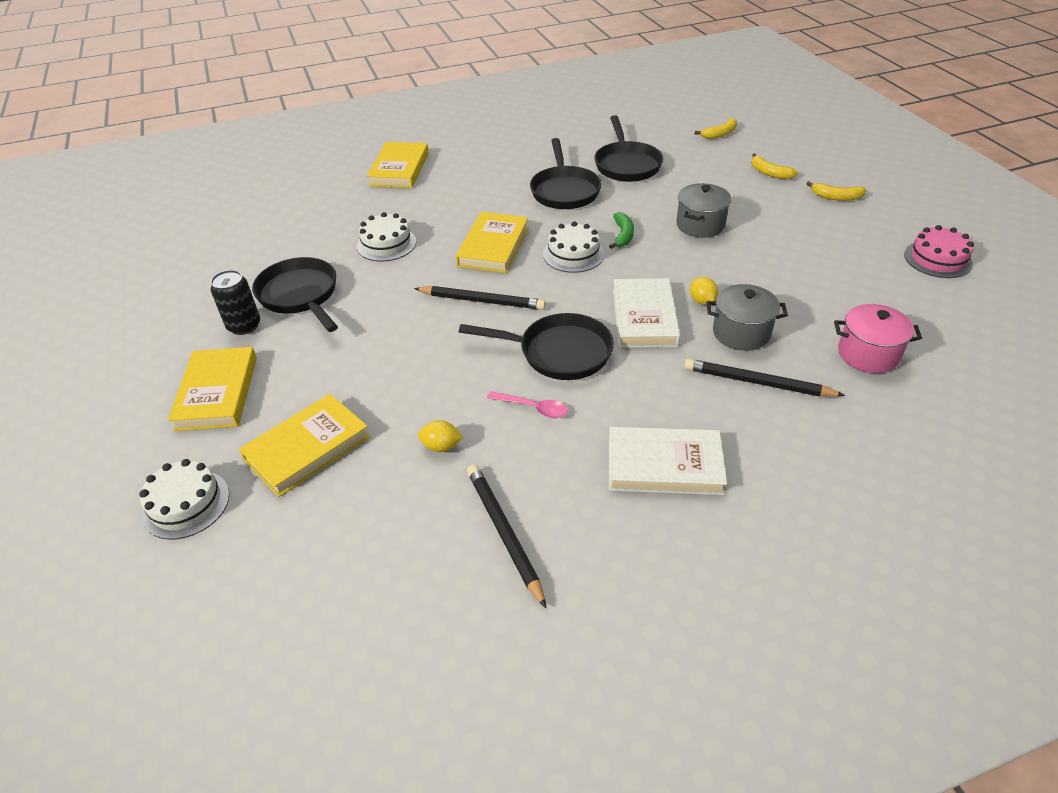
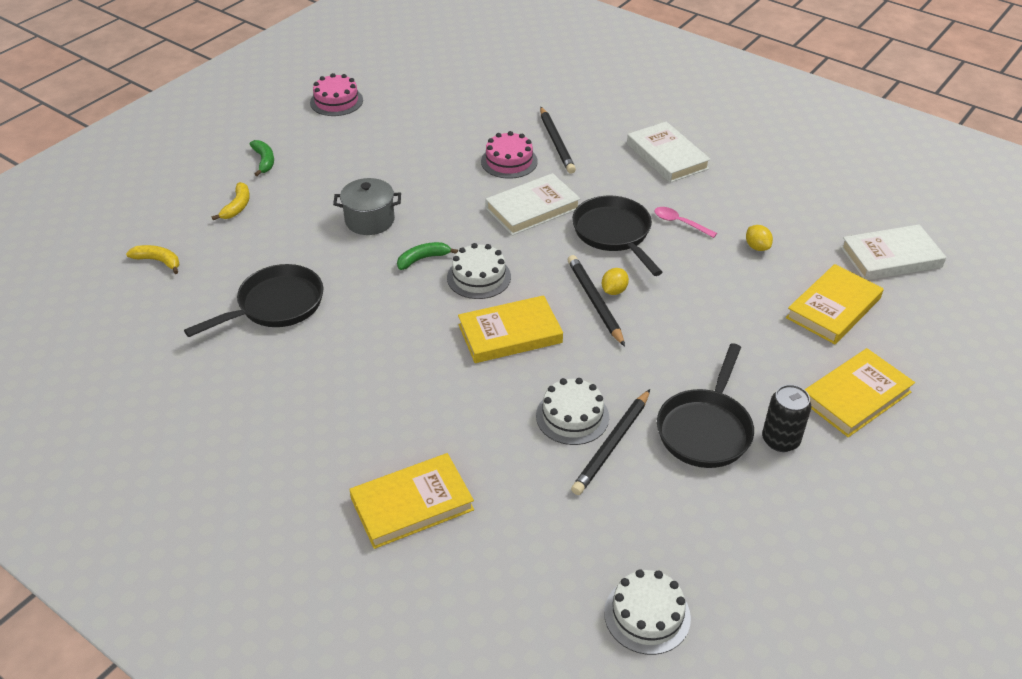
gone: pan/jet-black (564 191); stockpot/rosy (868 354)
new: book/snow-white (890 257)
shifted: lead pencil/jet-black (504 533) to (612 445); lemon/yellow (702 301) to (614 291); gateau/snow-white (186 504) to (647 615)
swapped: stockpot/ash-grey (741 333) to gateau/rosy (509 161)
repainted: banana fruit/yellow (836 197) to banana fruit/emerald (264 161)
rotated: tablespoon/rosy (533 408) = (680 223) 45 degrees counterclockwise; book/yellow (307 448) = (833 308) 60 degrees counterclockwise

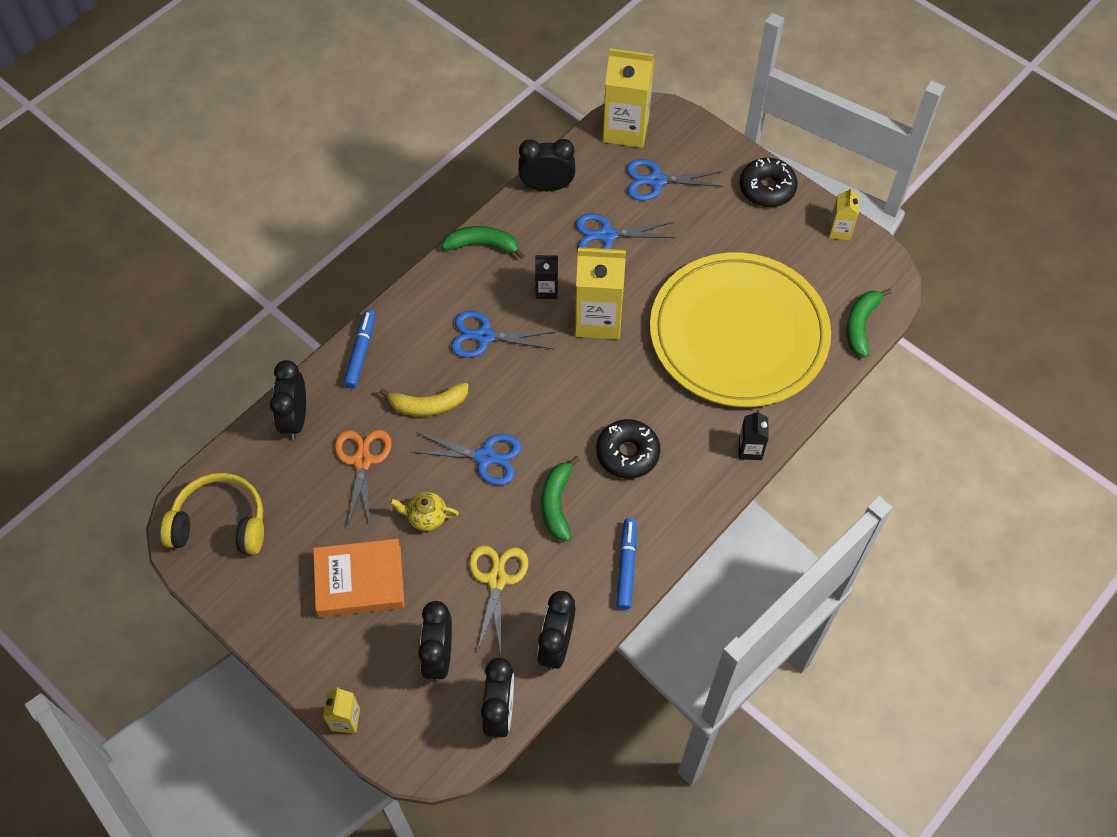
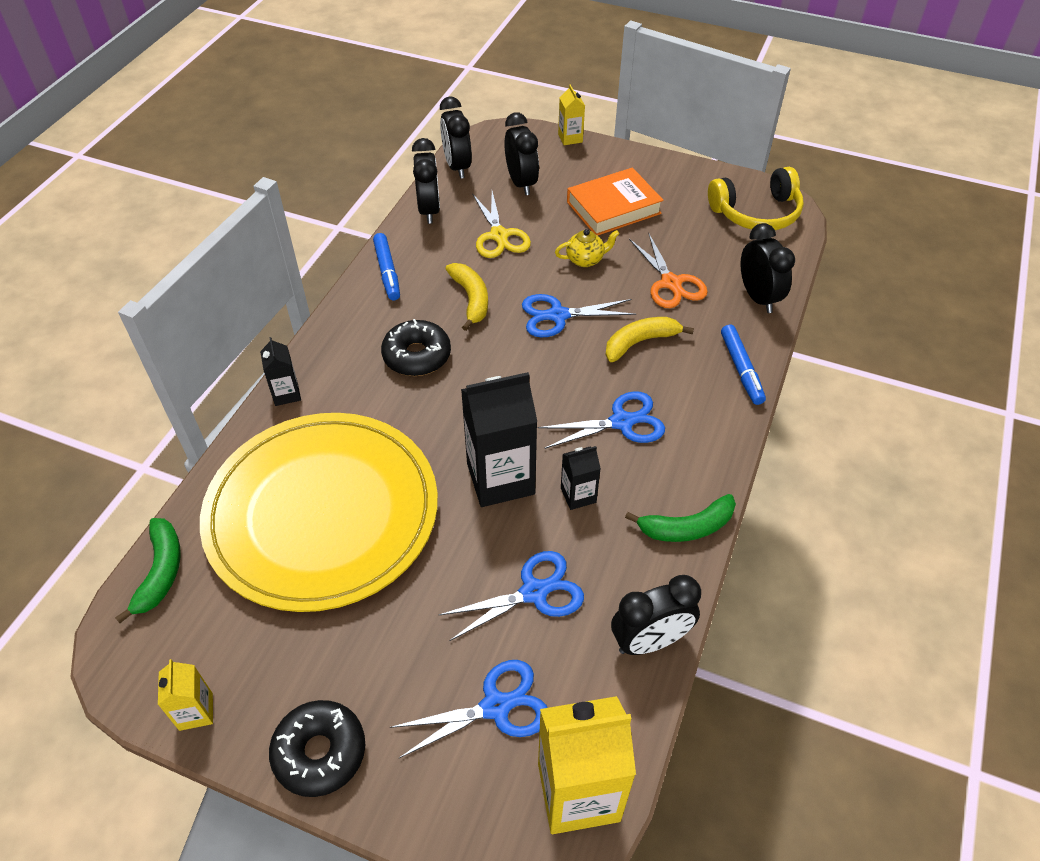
repainted: banana fruit/emerald (556 503) to banana fruit/yellow (471 299); juice carton/yellow (598 319) to juice carton/jet-black (500 479)

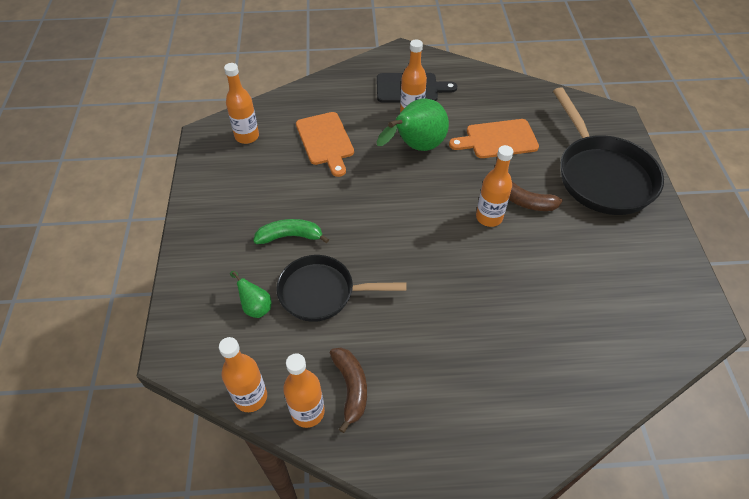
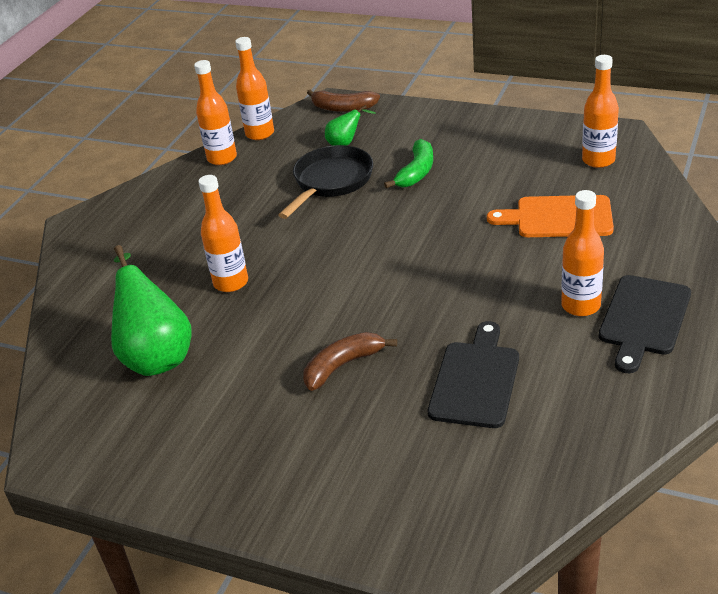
gone: pan/jet-black (602 176)
shifted: pear/emerald (416 147) to (156 355); flask/bright orange (489 217) to (231 283); banana fruit/russet (351 388) to (343 108)
repainted: cutting board/bright orange (498 139) to cutting board/jet-black (475 380)

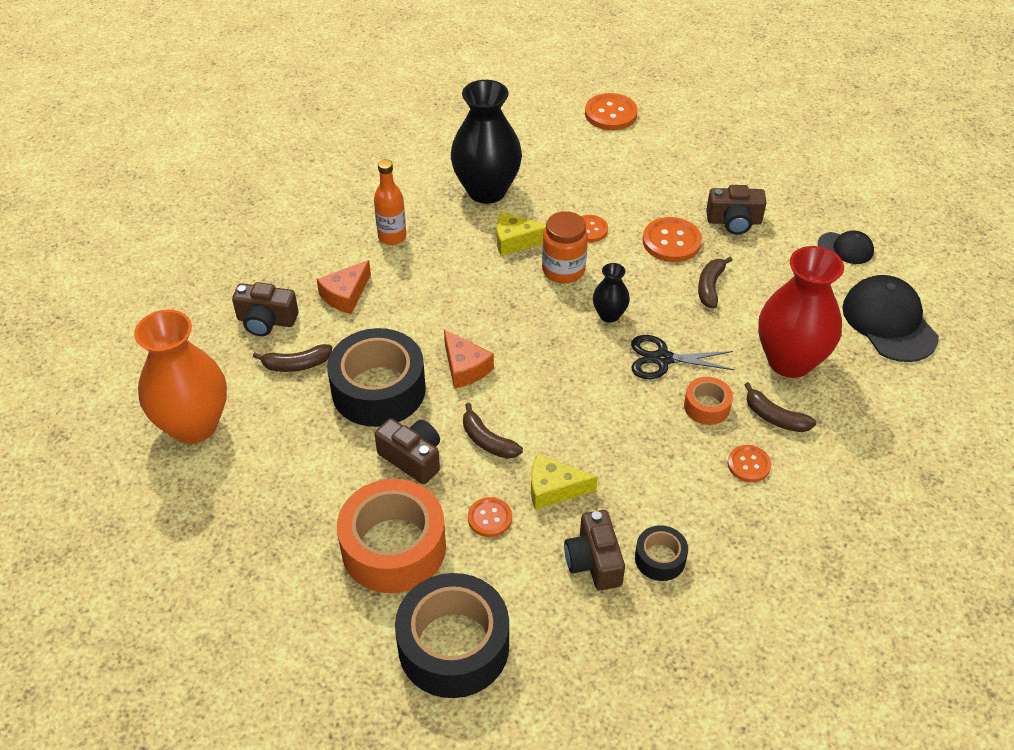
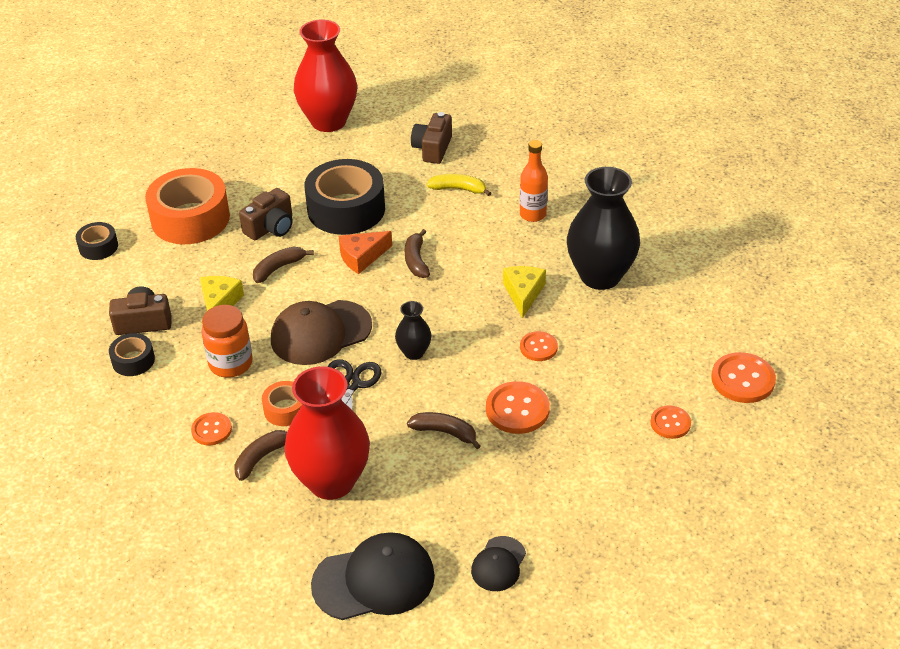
gone: photo camera/russet (734 221)
new: peaked cap/russet (320 333)
shifted: jam jar/bright orange (563 270) to (230 363); banana fruit/russet (296 364) to (416 260); sewing button/bright orange (489 518) to (670 423)
swapped: cheese/bright orange (345 295) to banana fruit/yellow (458 189)
repainted: flower vase/bright orange (194 425) to flower vase/scarlet (328 121)
scaled: tape/jet-black (453 646) = (98 247) x0.48

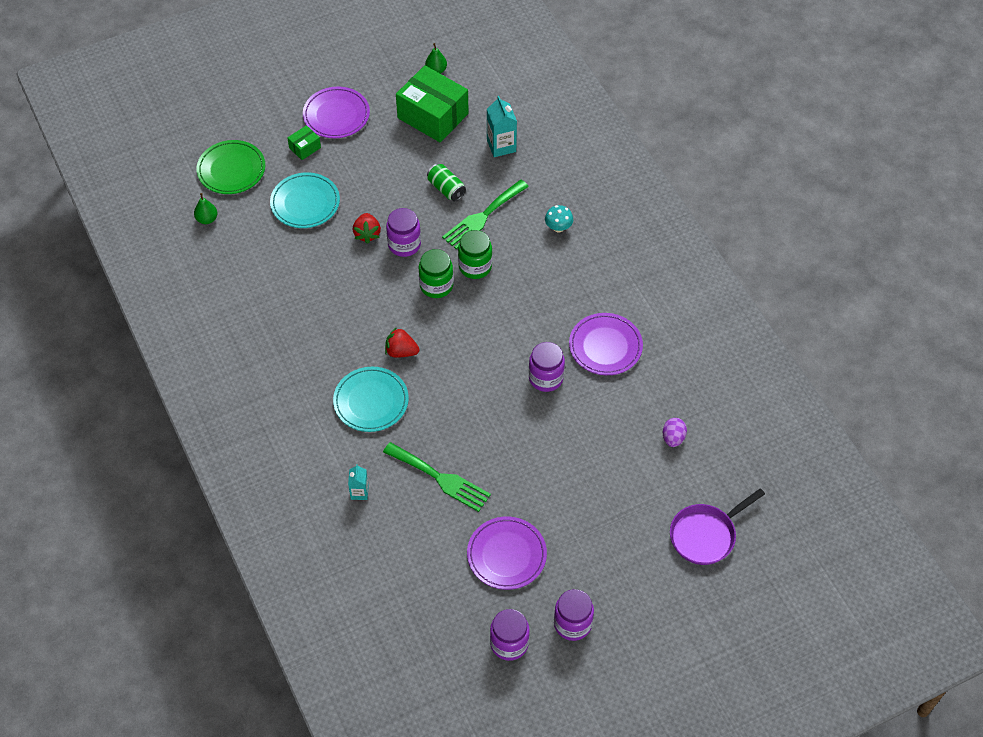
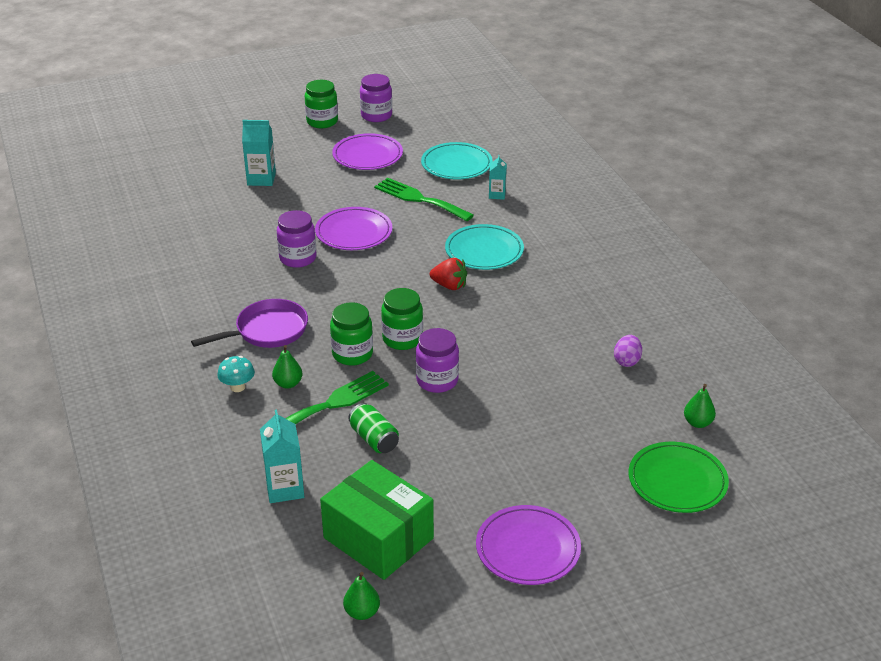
gone: package/emerald (305 148); toy strawberry/scarlet (367 234)
new: juice carton/teal (261 179); pear/emerald (288 384)
shifted: pan/royal purple (705 535) to (267 331); flat dish/royal purple (605 346) to (354 232); flat dish/teal (305 203) to (456 165); egg/royal purple (673 438) to (627 361)
repainted: jam jar/royal purple (572 624) to jam jar/emerald (322 121)

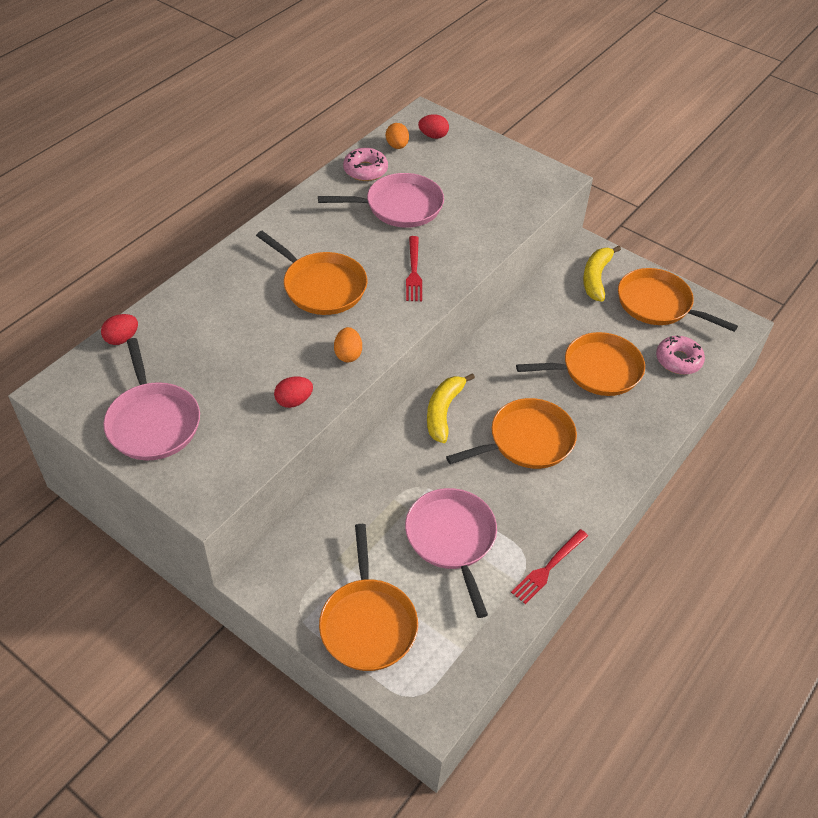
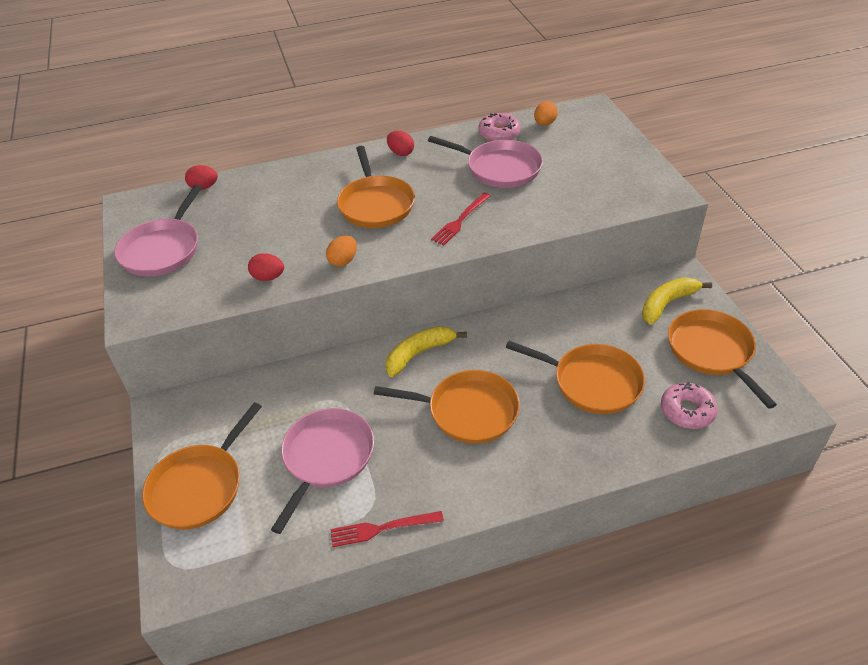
shifted: egg/scarlet (433 136) to (401 153)

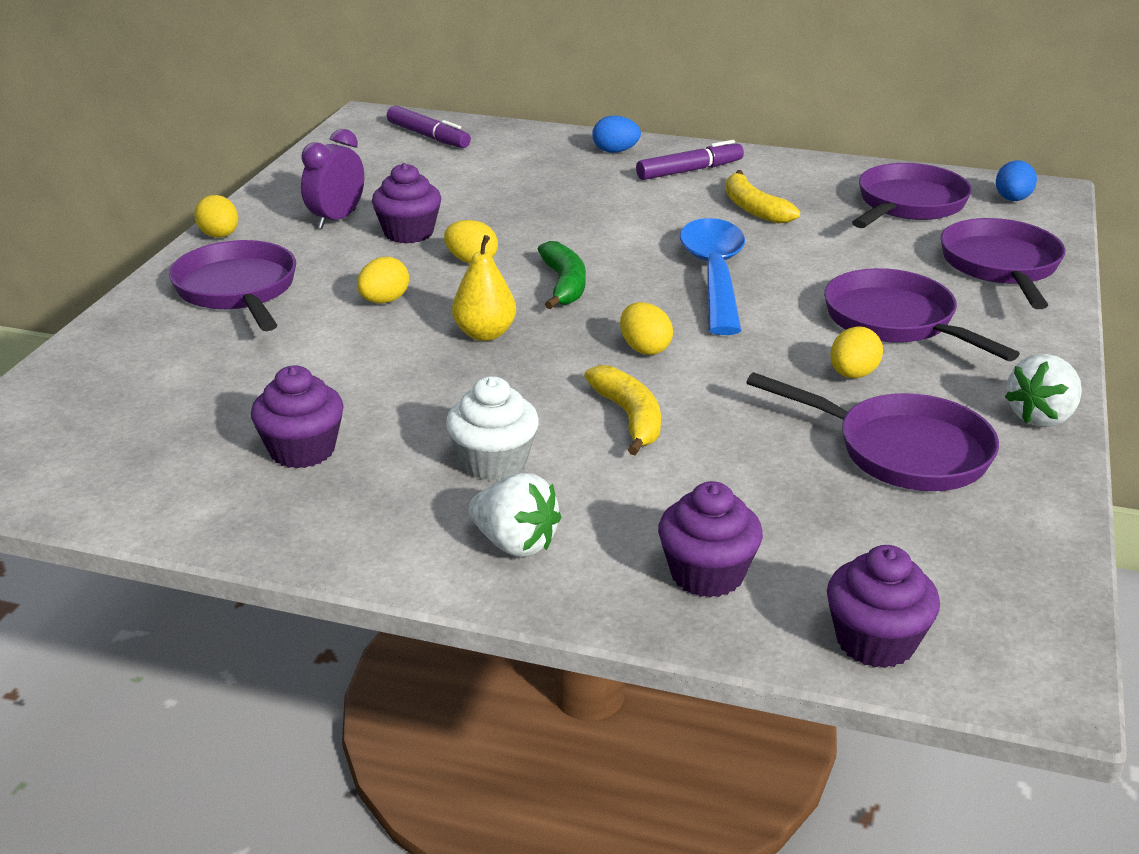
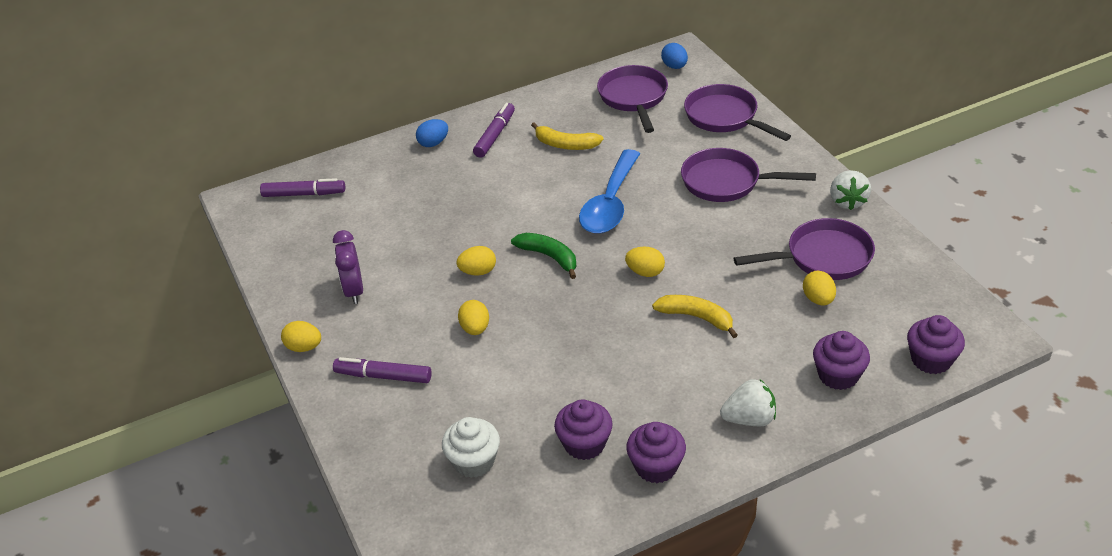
gone: pear/yellow (485 334)
shifted: cupcake/snow-white (494 462) to (474 461); cupcake/royal purple (408 233) to (656 466); egg/yellow (853 375) to (818 299)
swapped: pan/royal purple (238 290) to marker pen/royal purple (383 376)
rotated: tablespoon/blue (714 275) = (610 203) 120 degrees counterclockwise

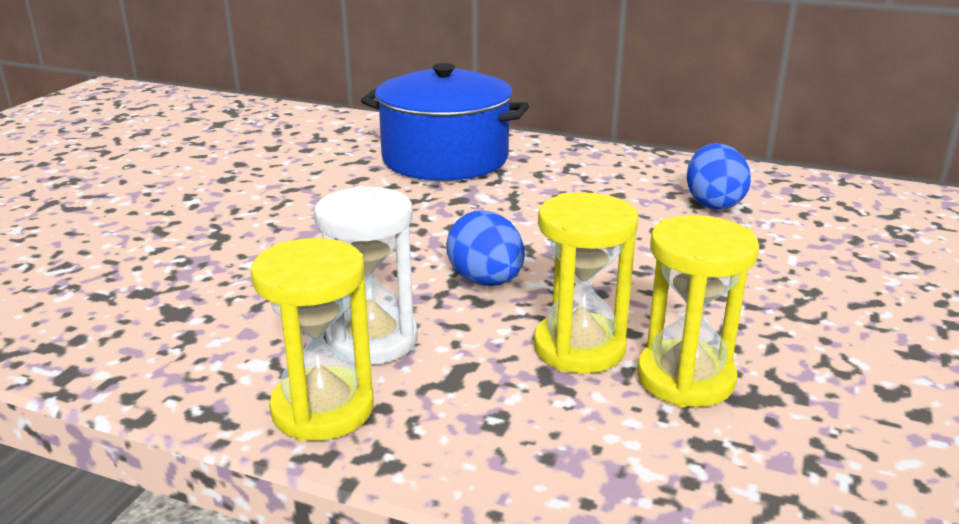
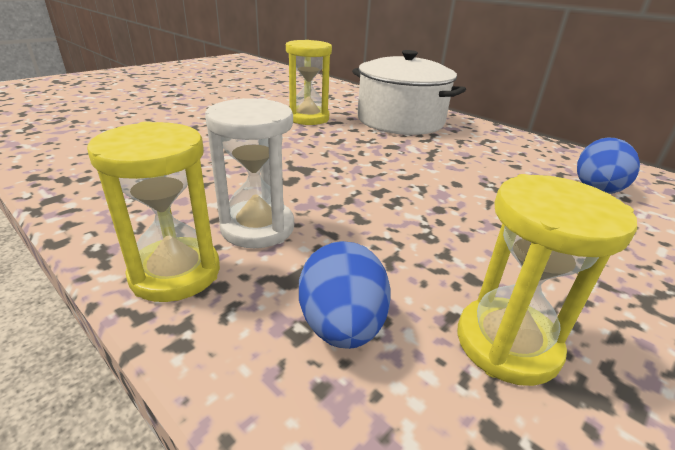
shifted: sand timer/yellow (579 348) to (308 118); egg/blue (486 281) to (341 326)
repainted: stockpot/blue (445 158) to stockpot/snow-white (400 120)

